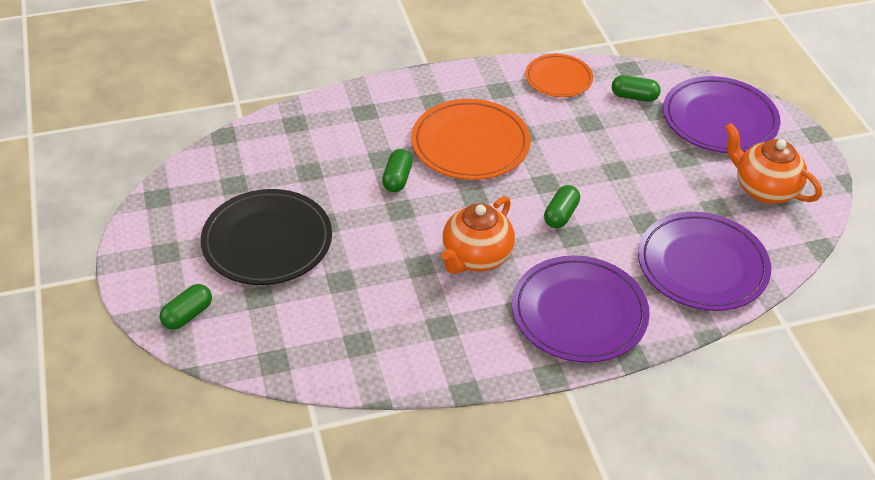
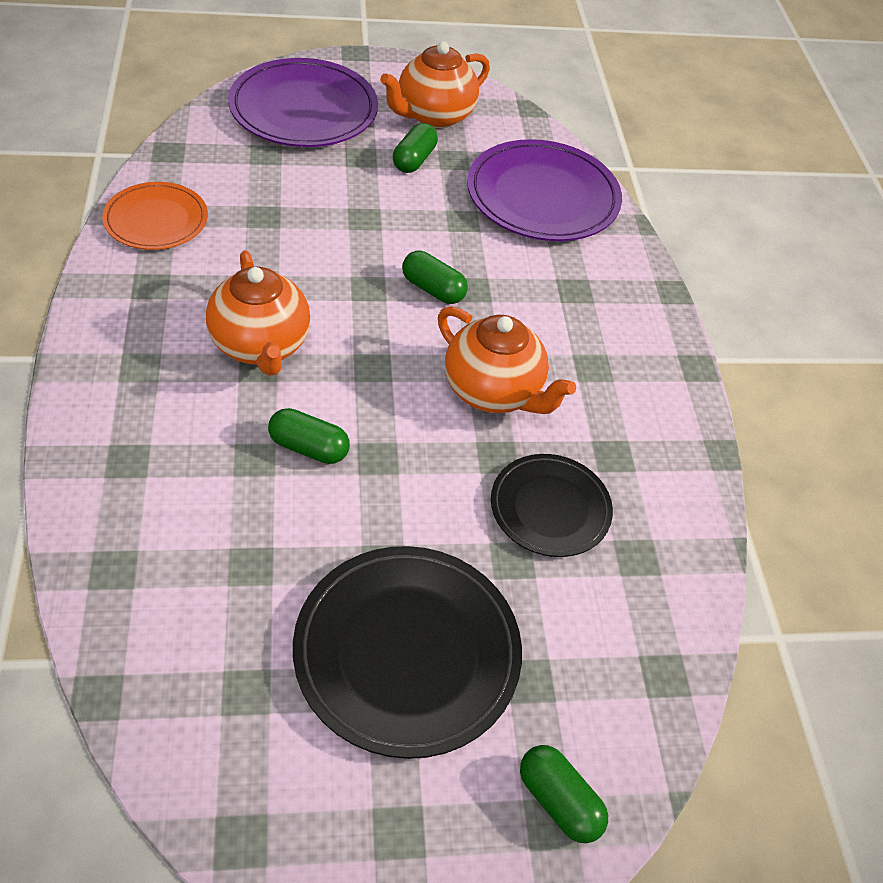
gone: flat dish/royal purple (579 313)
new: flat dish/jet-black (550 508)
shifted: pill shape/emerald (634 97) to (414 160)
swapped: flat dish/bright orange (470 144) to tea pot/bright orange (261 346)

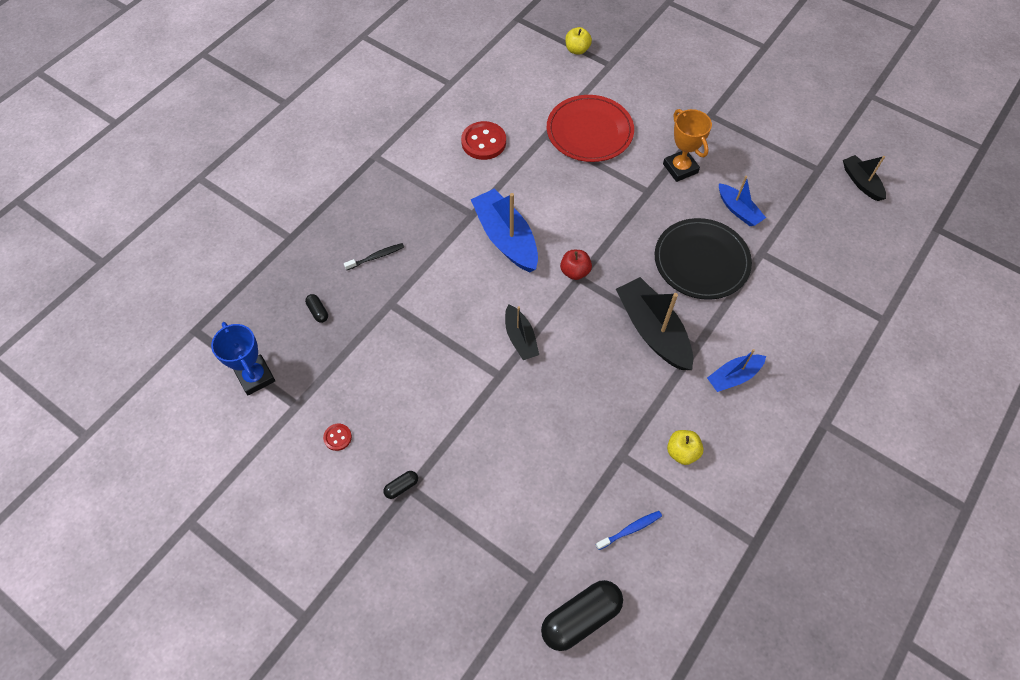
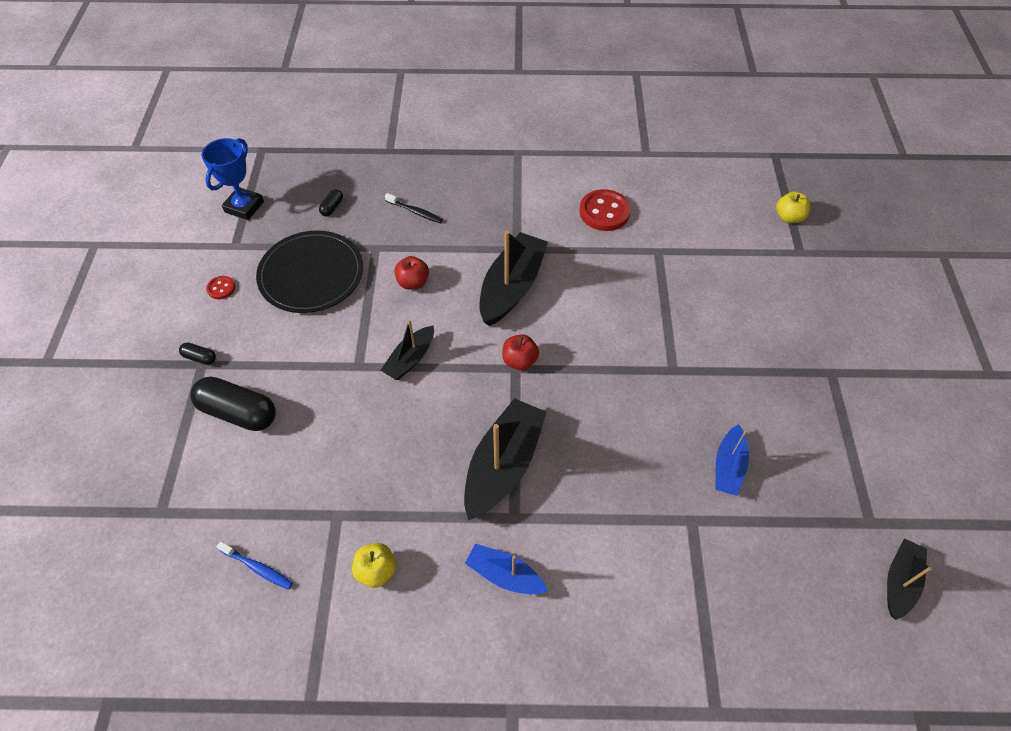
gone: flat dish/scarlet (589 131); award cup/bright orange (680 168)
new: apple fruit/scarlet (413 282)
shifted: pill shape/jet-black (580 618) to (238 412); flat dish/jet-black (701 261) to (311 274)
repainted: sailboat/blue (506 238) to sailboat/jet-black (512 287)

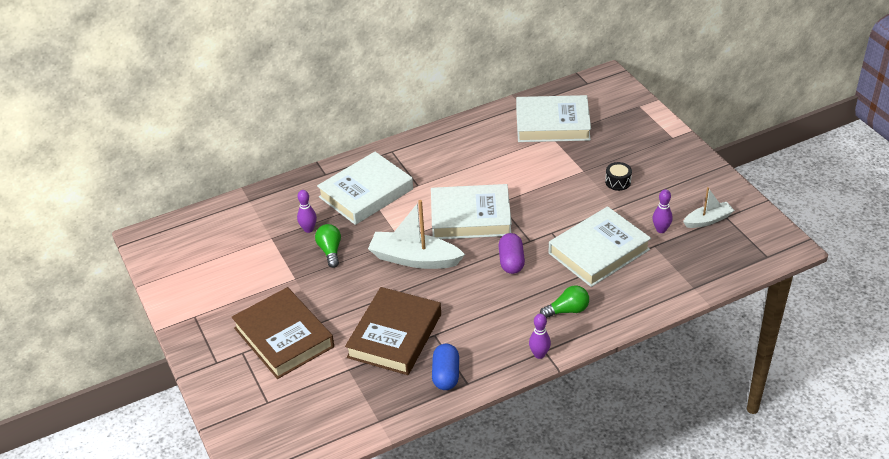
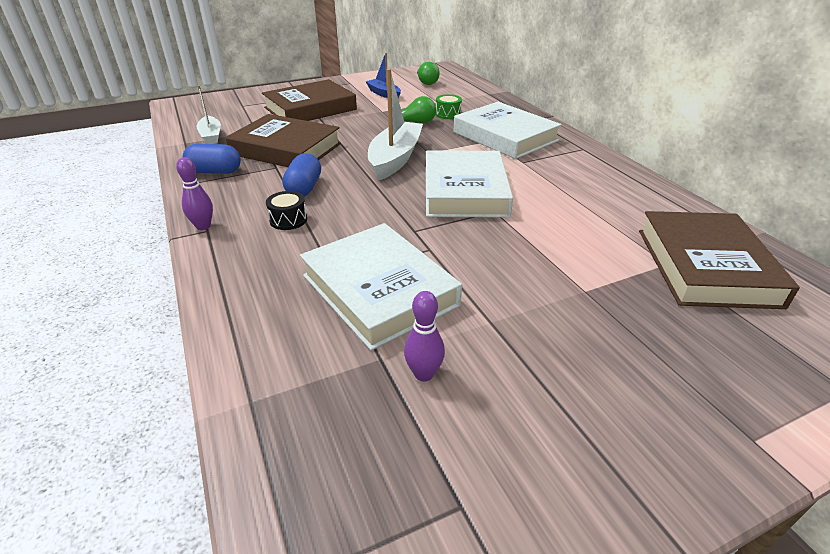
gone: pill shape/royal purple (511 262)
new: pill shape/blue (304 188); sailboat/blue (384 94)
shifted: sailboat/snow-white (708 220) to (211 136); drum/jet-black (618 182) to (288 220); bulb/emerald (567 310) to (426 82)
swapped: tenpin/royal purple (308 229) to drum/emerald (448 114)
repainted: book/snow-white (552 124) to book/russet (705 266)

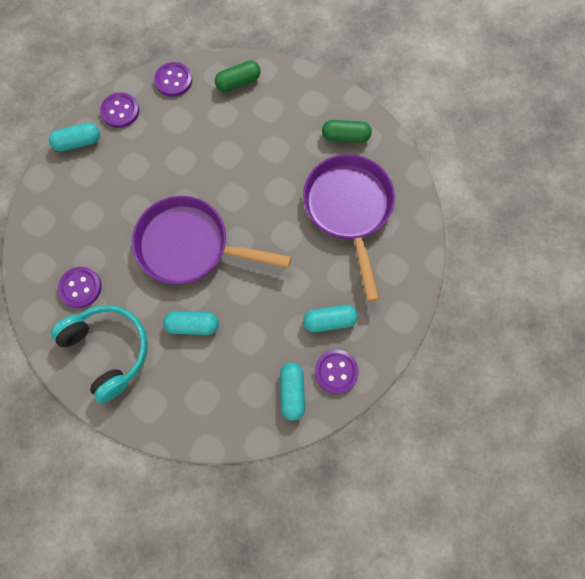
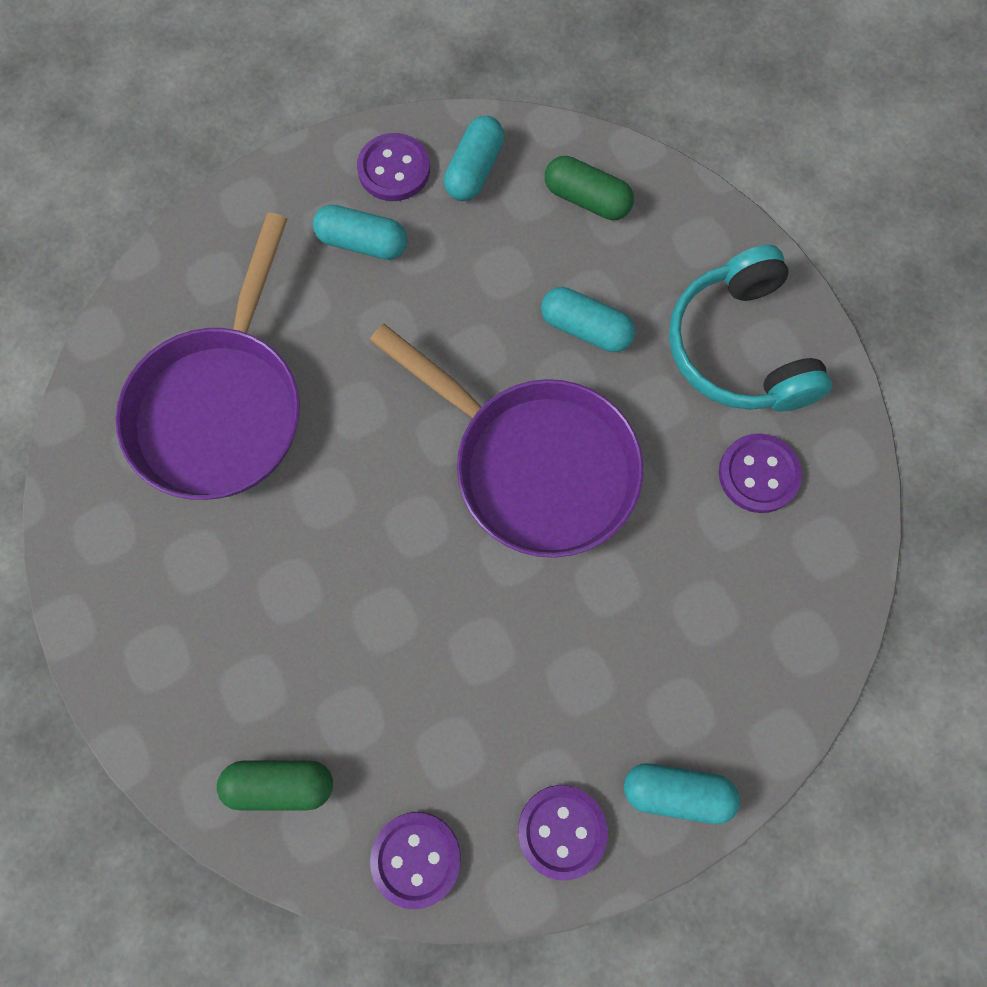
shifted: pill shape/emerald (345 136) to (587 199)

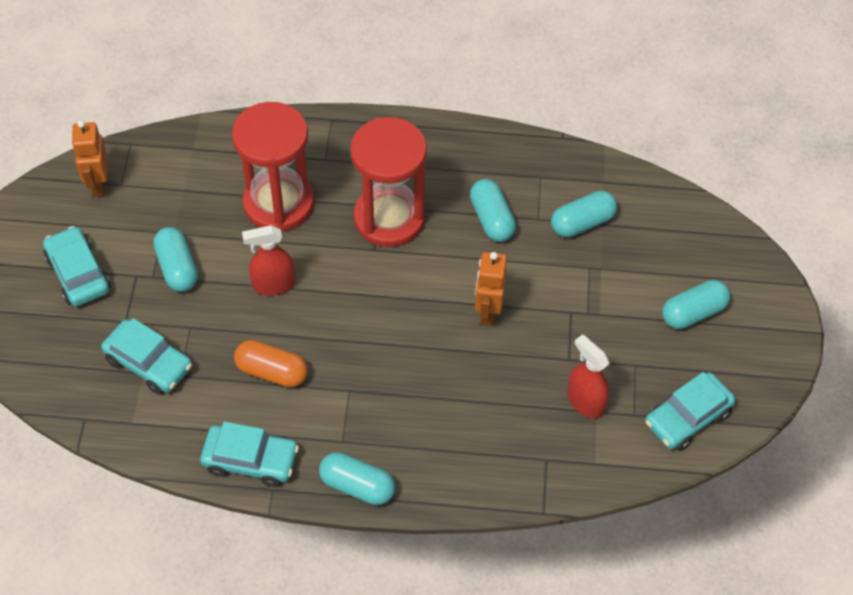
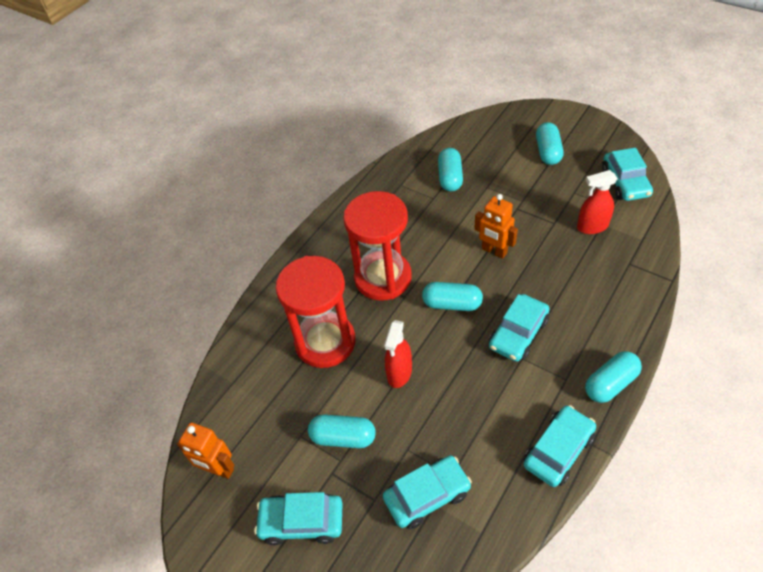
gone: pill shape/bright orange (272 372)
new: automobile/teal (518 333)
shifted: pill shape/teal (491 219) to (452 304)

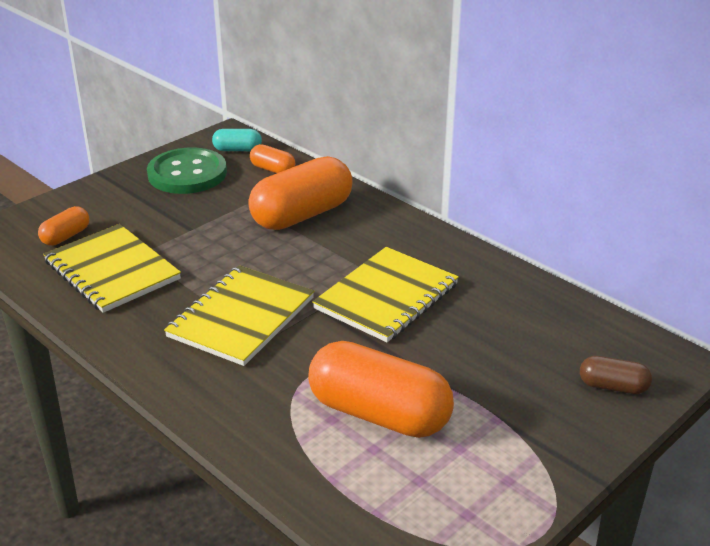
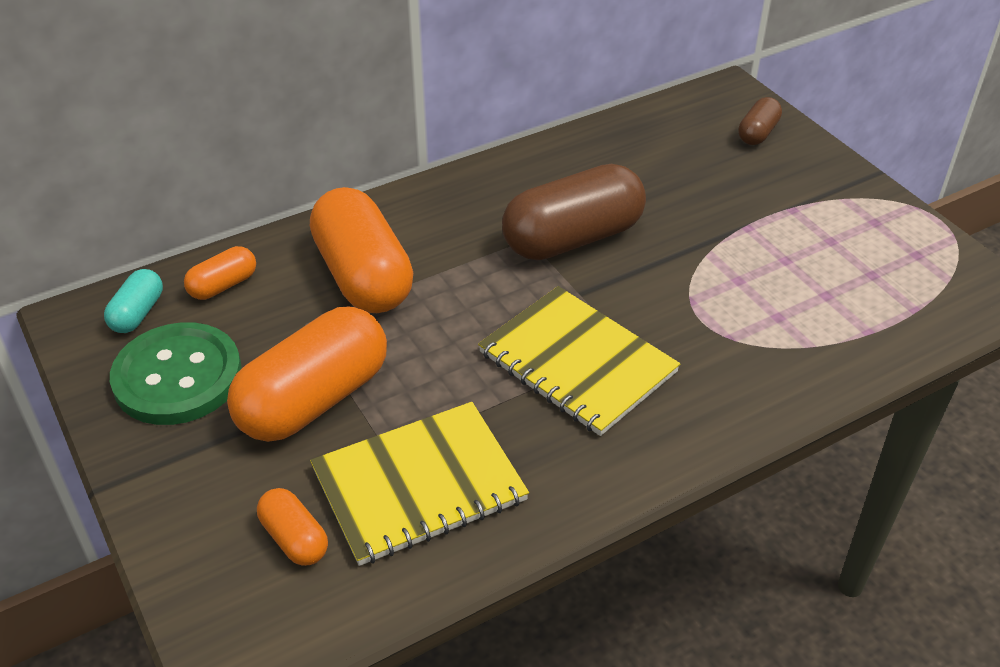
shifted: pill shape/bright orange (379 414) to (314 399)
swapped: notepad/yellow (386 296) to pill shape/russet (573 238)

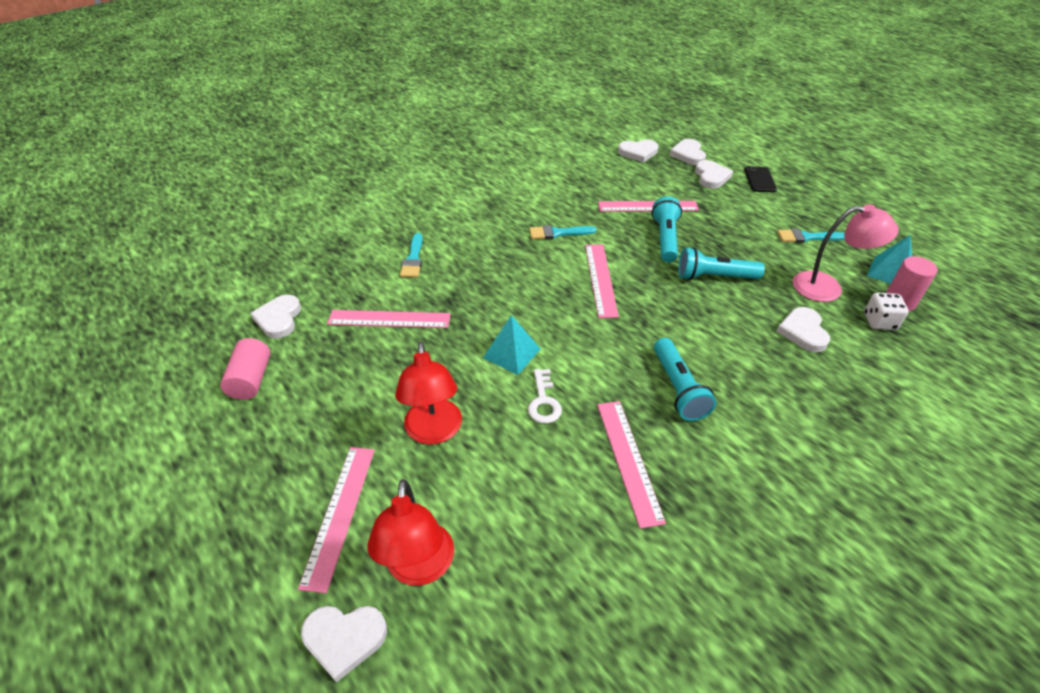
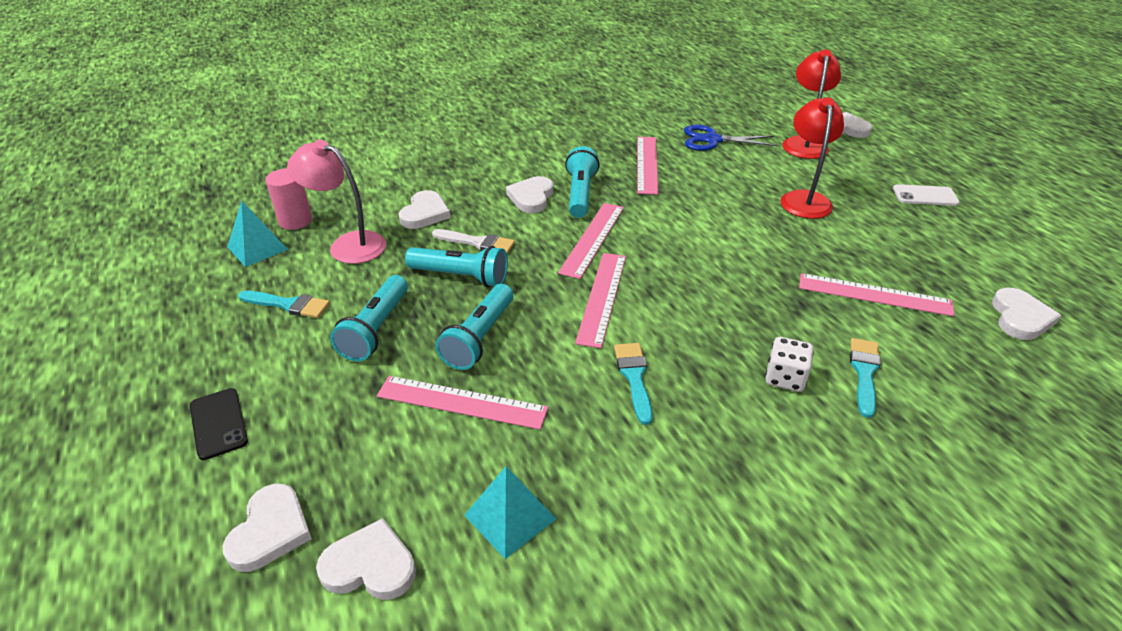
gone: solid cylinder/rosy (251 380); door key/snow-white (543 401)
new: pocket torch/teal (376 329); paint brush/snow-white (478 243); pair of scissors/blue (712 140); phone/snow-white (925 196)
shifted: solid pyramid/teal (511 353) to (510 517); heart shape/snow-white (711 177) to (531 197); straightedge/rosy (340 514) to (592 239); game die/snow-white (879 322) to (785 378)
rotated: phone/jet-black (760 180) = (218 423) 45 degrees counterclockwise; paint brush/teal (557 233) = (634 377) 105 degrees counterclockwise

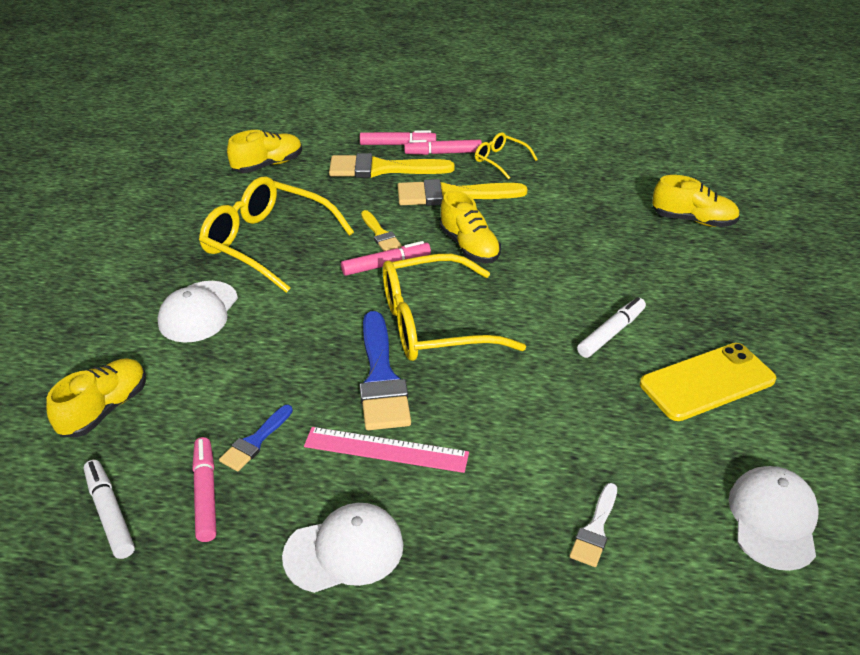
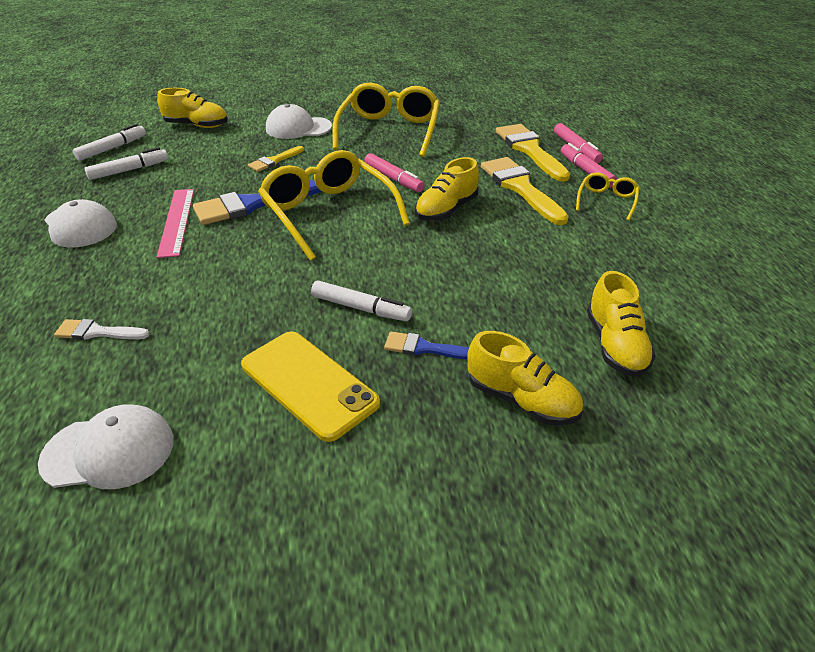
shifted: paint brush/yellow (380 234) to (274 161); paint brush/blue (255 441) to (424 348); lace-up shoe/yellow (268 165) to (521 400)
repainted: marker pen/rosy (206 494) to marker pen/snow-white (129 170)

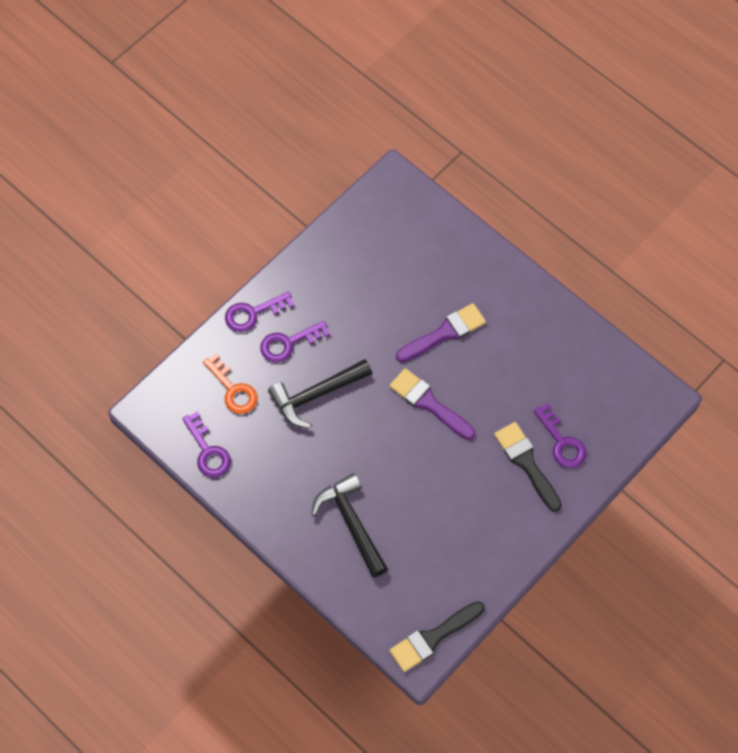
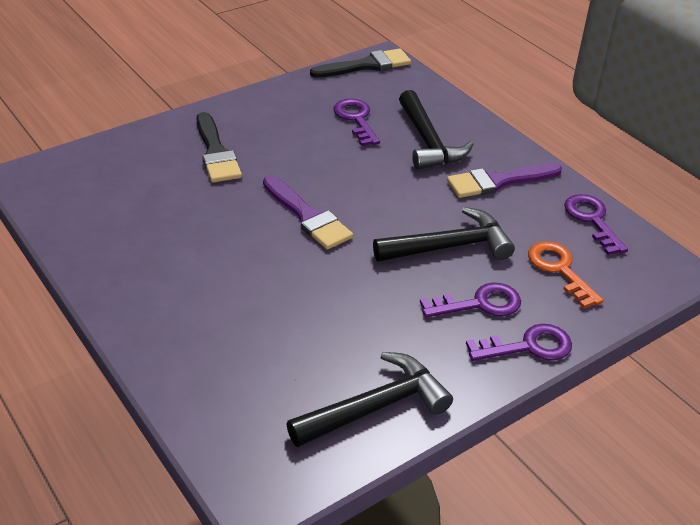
new: hammer/jet-black (376 407)
shifted: door key/royal purple (562 442) to (356 119); paint brush/royal purple (445 332) to (498 181)

